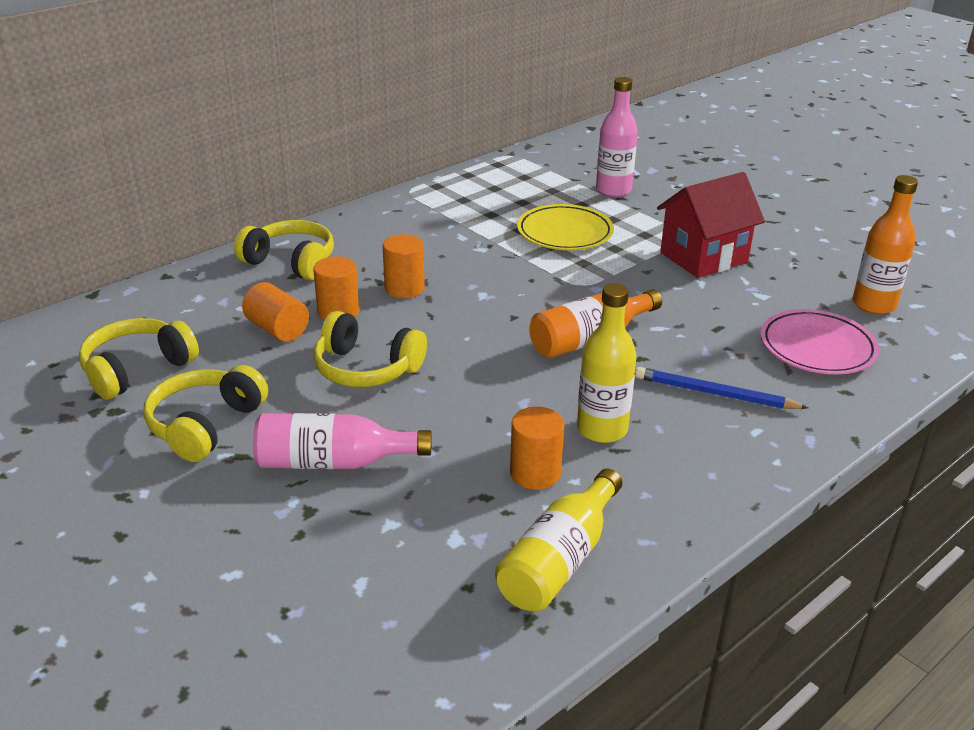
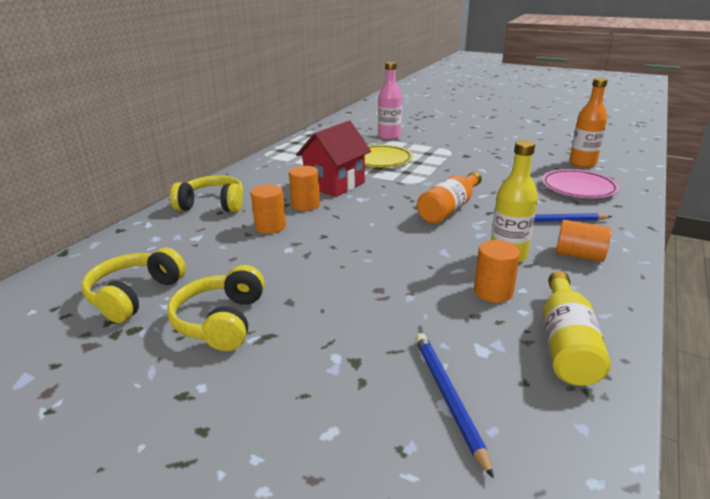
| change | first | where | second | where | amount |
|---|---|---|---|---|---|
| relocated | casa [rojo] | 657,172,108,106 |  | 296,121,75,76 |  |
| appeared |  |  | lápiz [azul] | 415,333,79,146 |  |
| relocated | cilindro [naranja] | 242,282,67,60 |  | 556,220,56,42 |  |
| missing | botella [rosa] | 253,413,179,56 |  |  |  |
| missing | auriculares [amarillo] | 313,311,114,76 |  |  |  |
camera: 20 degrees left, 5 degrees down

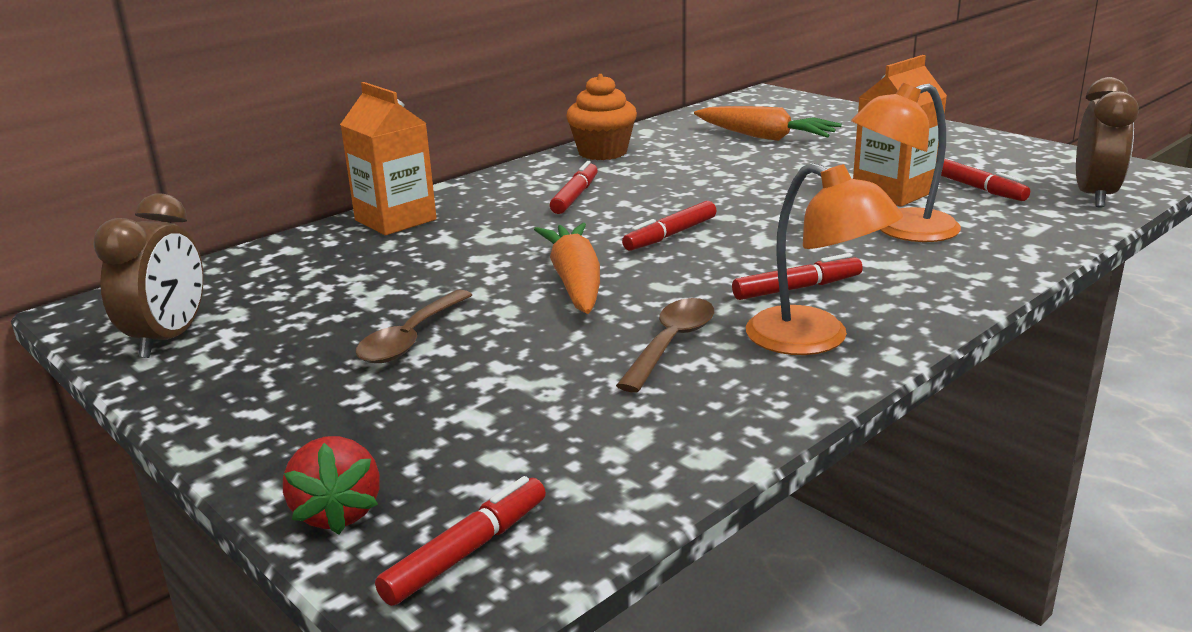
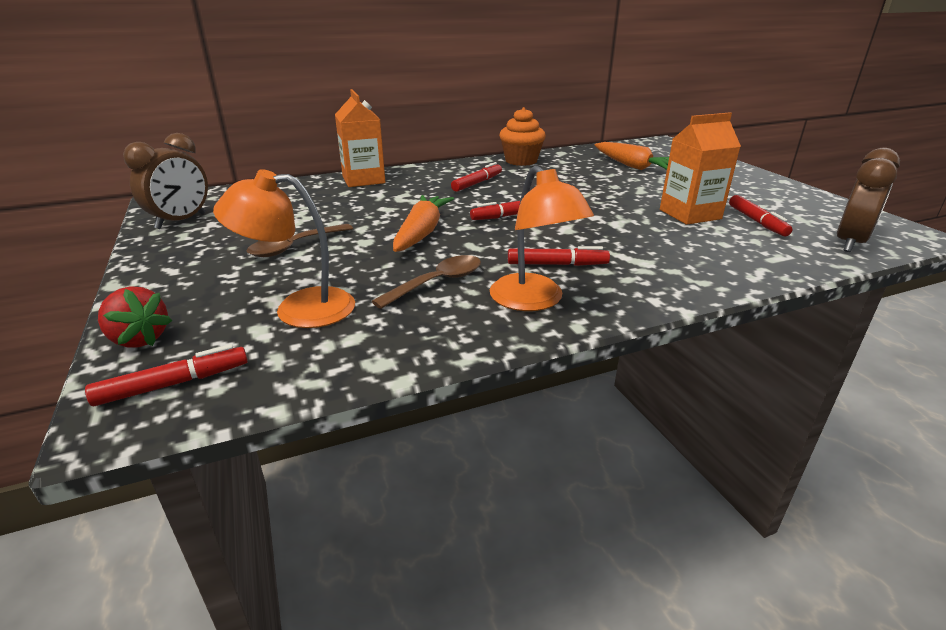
| change | first | where | second | where | amount |
|---|---|---|---|---|---|
| spun | fresa [rojo] | 283,436,97,99 |  | 98,286,74,62 | 60 degrees counterclockwise |
| relocated | lámpara [naranja] | 851,83,110,159 |  | 213,169,142,159 |  |
camera: 20 degrees right, 5 degrees up

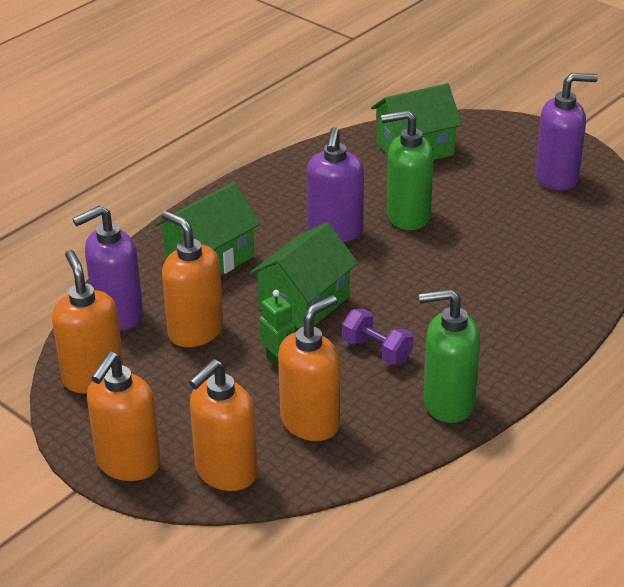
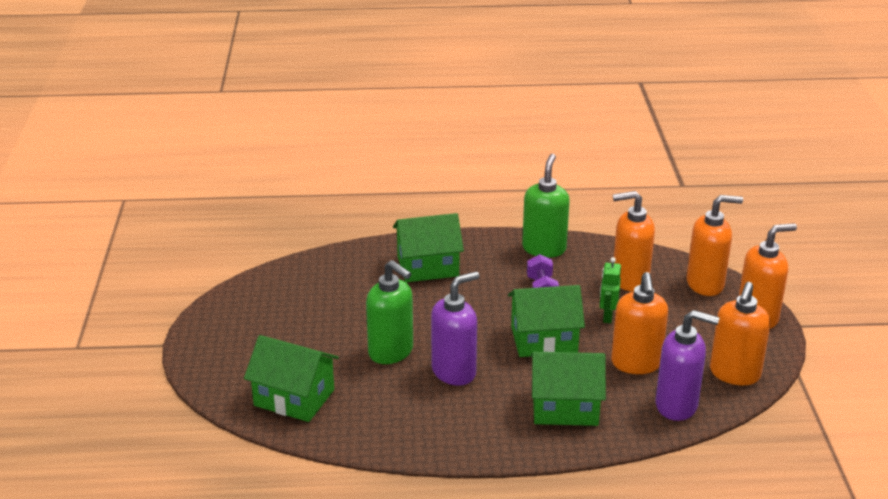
| change | first | where | second | where | amount |
|---|---|---|---|---|---|
| appeared |  |  | casa [verde] | 393,213,71,69 |  |
| spun | dispensador de jabón [verde] | 419,289,61,134 |  | 522,154,48,104 | 120 degrees counterclockwise |
| missing | dispensador de jabón [morado] | 535,73,63,118 |  |  |  |
camera: 135 degrees left, 5 degrees down

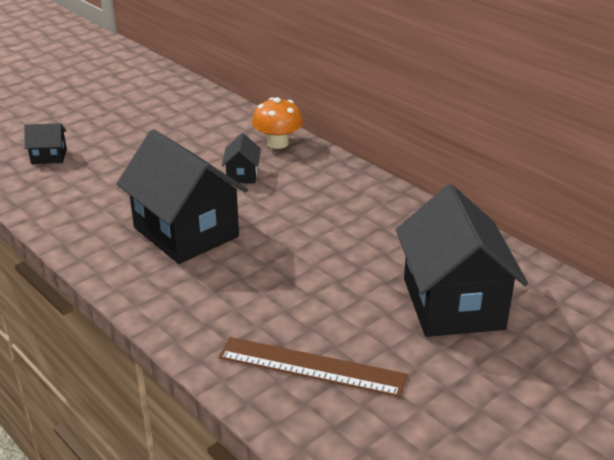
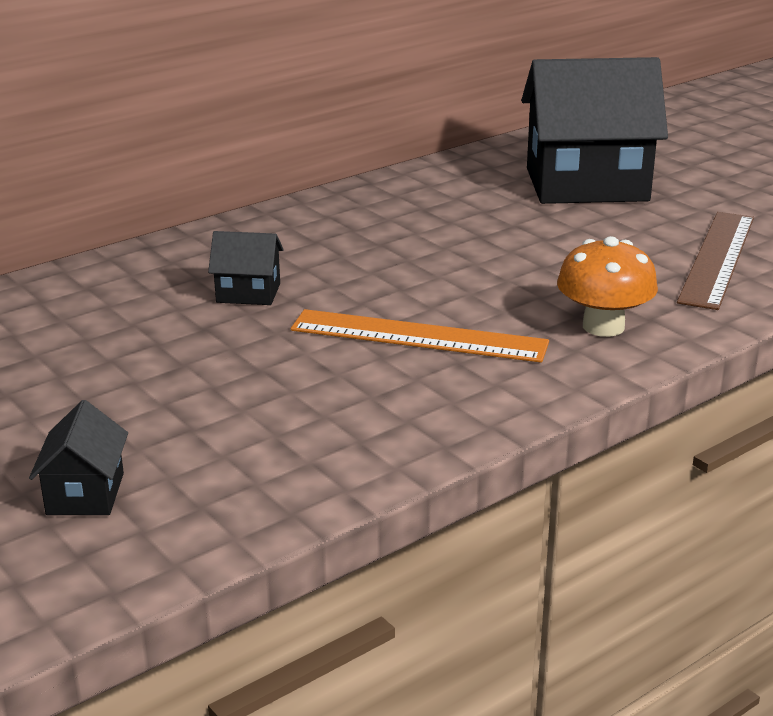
| change | first | where | second | where | amount |
|---|---|---|---|---|---|
| exchanged | casa [negro] | 116,129,132,135 | regla [naranja] | 291,309,258,54 |  |
| relocated | seta [naranja] | 252,97,51,52 |  | 557,236,101,101 |  |
camera: 85 degrees left, 5 degrees down

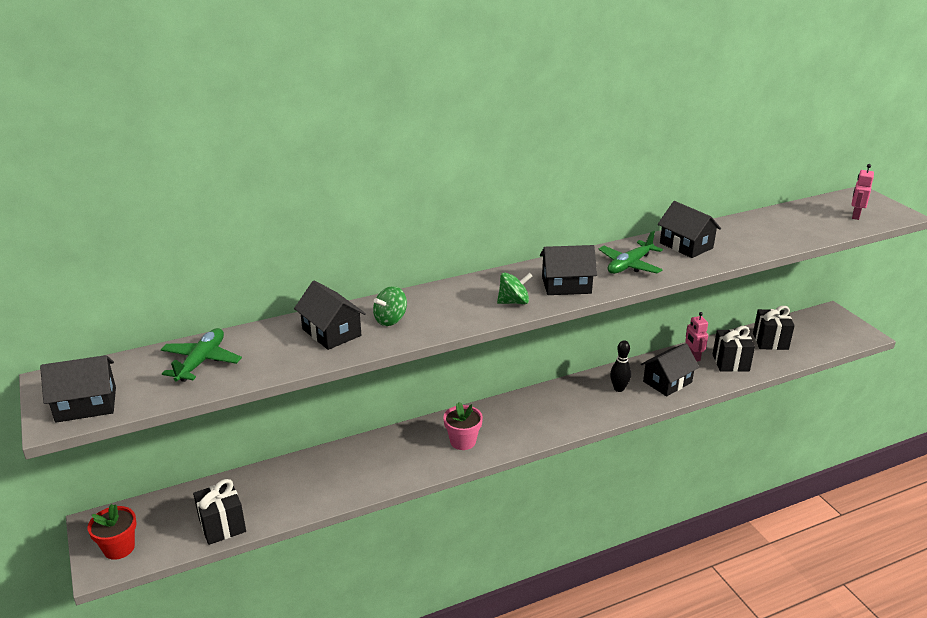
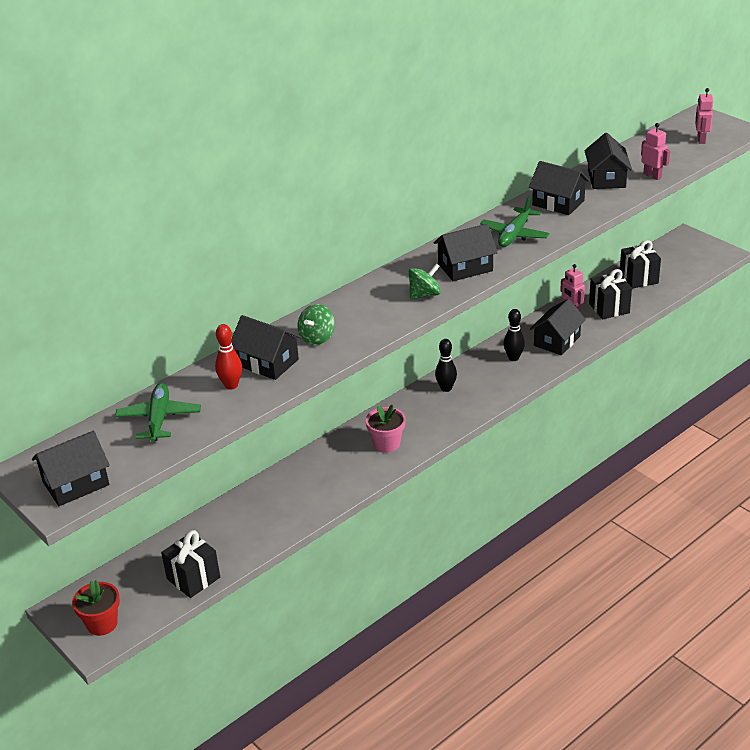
| change | first | where | second | where | amount |
|---|---|---|---|---|---|
| appeared |  |  | bolo [rojo] | 215,324,27,66 |  |
| appeared |  |  | bolo [negro] | 435,339,22,53 |  |
| appeared |  |  | casa [negro] | 584,133,48,56 |  |
| appeared |  |  | robot [rosa] | 641,123,29,57 |  |
camera: 15 degrees left, 5 degrees up

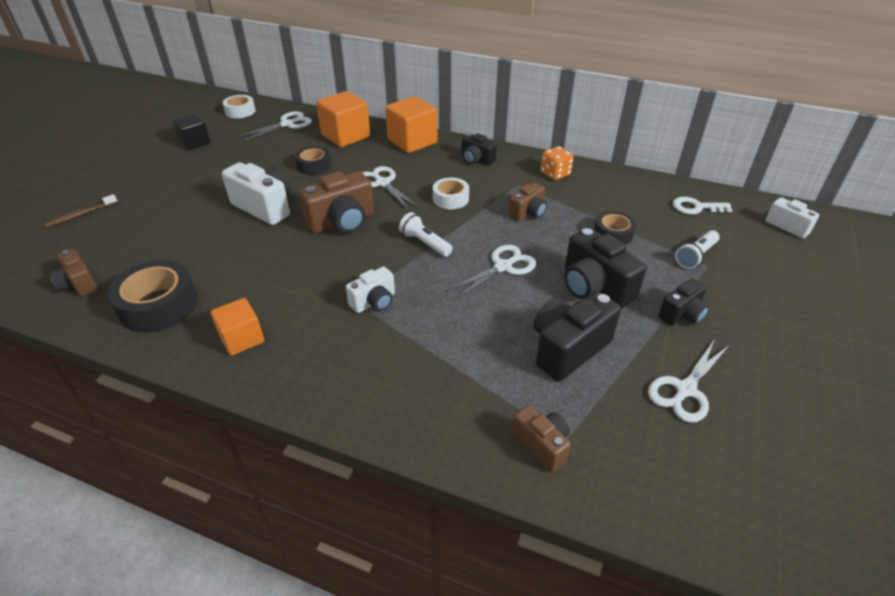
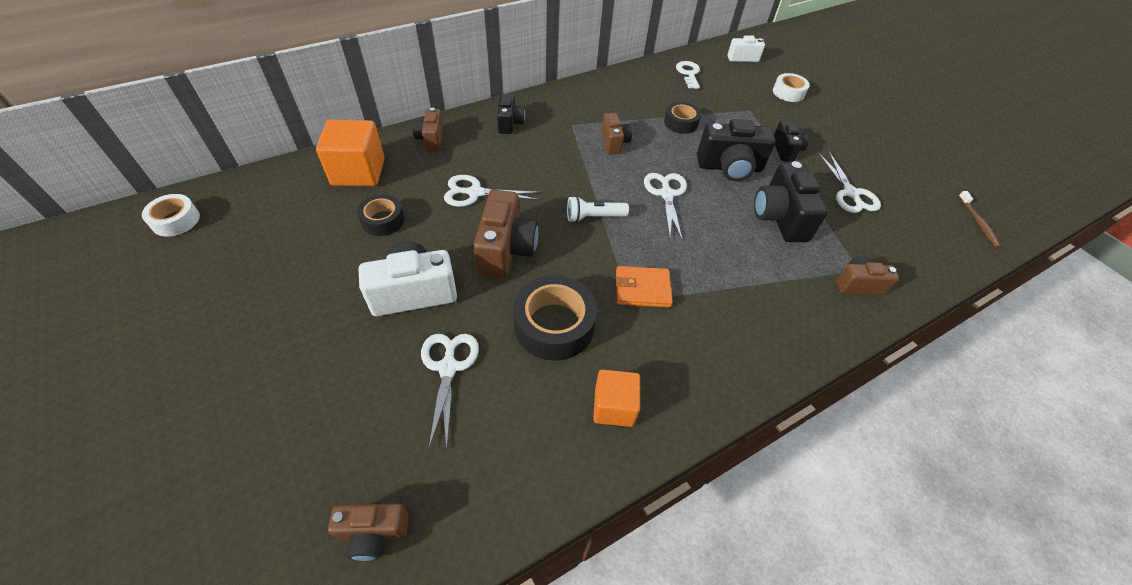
| change | first | where | second | where | amount |
|---|---|---|---|---|---|
| exchanged | cubo [naranja] | 385,96,52,57 | cámara [marrón] | 412,107,32,43 |  |
| relocated | tijeras [blanco] | 239,111,73,30 |  | 421,334,58,114 |  |
| spun | cámara [negro] | 461,133,36,33 |  | 497,94,28,40 | 75 degrees counterclockwise |
| relocated | cinta adhesiva [negro] | 107,260,91,73 |  | 513,275,84,86 |  |
| exchanged | cámara [blanco] | 346,266,49,47 | cartera [naranja] | 616,266,57,42 |  |
| spun | llave [blanco] | 673,197,59,17 |  | 676,61,24,28 | 135 degrees clockwise |
| relocated | cinta adhesiva [blanco] | 433,178,36,31 |  | 773,73,37,29 |  |
| relocated | cepillo de dientes [marrón] | 44,194,73,34 |  | 958,191,42,57 |  |
| missing | cubo [negro] | 172,113,38,37 |  |  |  |
| missing | dado [naranja] | 541,146,33,34 |  |  |  |
| missing | lámpara de mano [blanco] | 675,230,45,39 |  |  |  |
camera: 55 degrees left, 10 degrees up

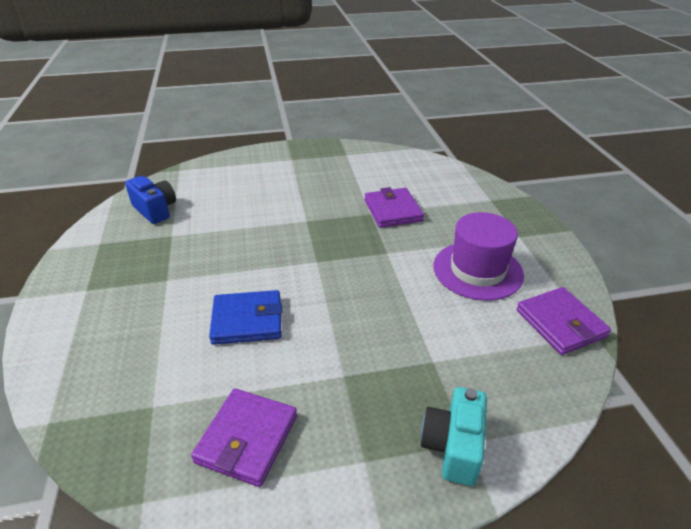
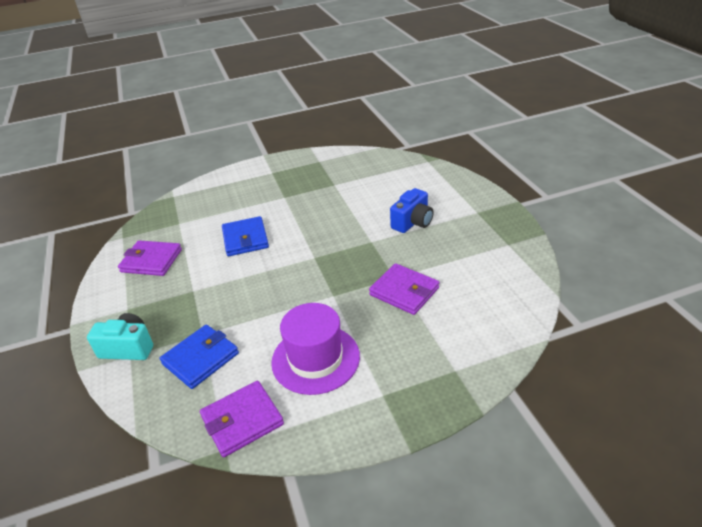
| change | first | where | second | where | amount |
|---|---|---|---|---|---|
| appeared |  |  | cartera [azul] | 160,325,79,64 |  |
| spun | cartera [morado] | 365,187,59,41 |  | 369,263,70,52 | 60 degrees clockwise |
| relocated | cámara [azul] | 125,176,51,48 |  | 390,188,44,45 |  |
camera: 85 degrees right, 0 degrees up

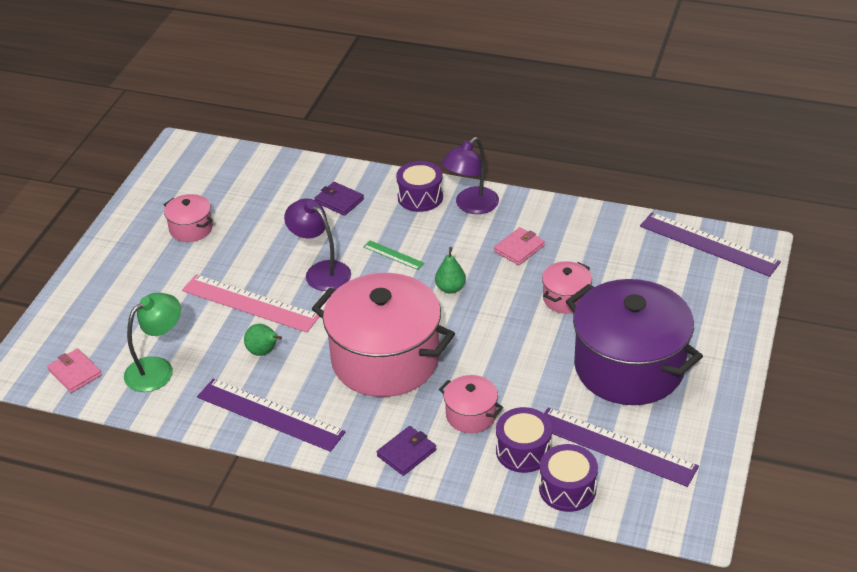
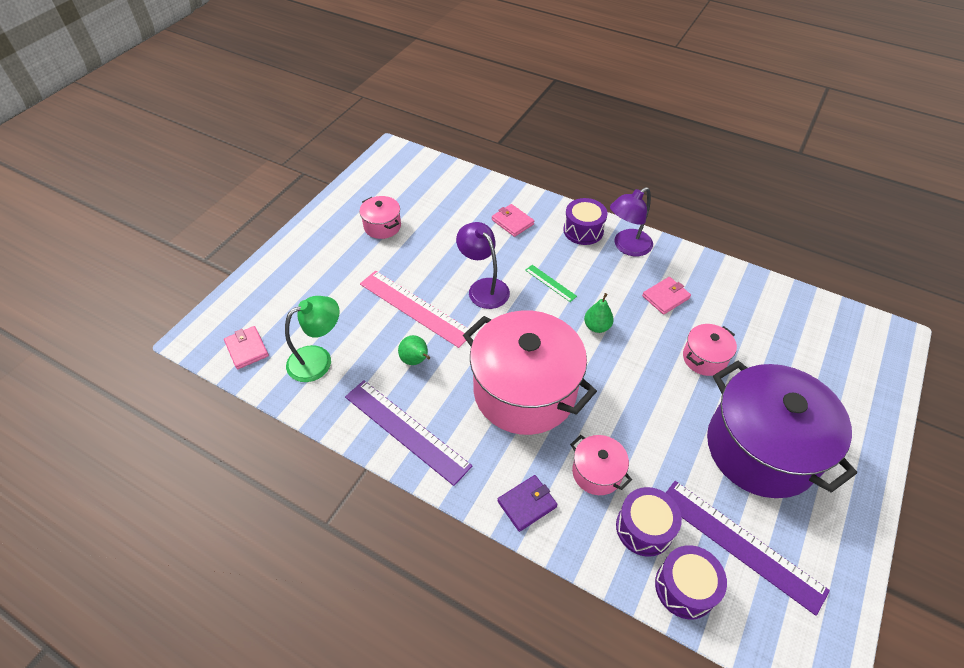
| change | first | where | second | where | amount |
|---|---|---|---|---|---|
| colour | cartera [morado] | 314,182,50,34 | cartera [rosa] | 492,204,42,33 |  |
| missing | regla [morado] | 640,212,141,65 |  |  |  |
camera: 10 degrees right, 10 degrees up

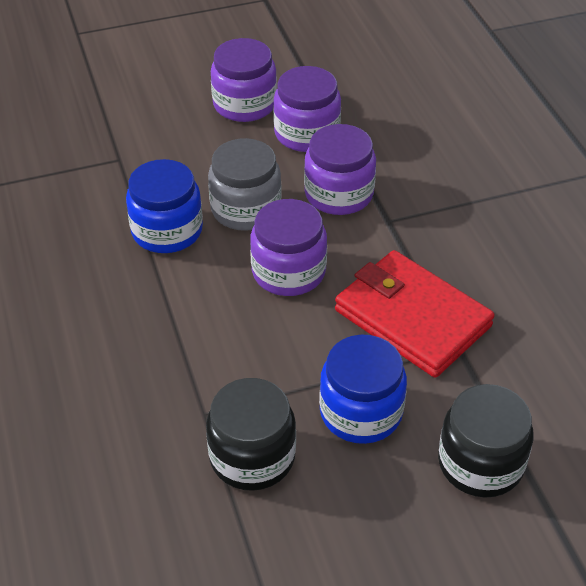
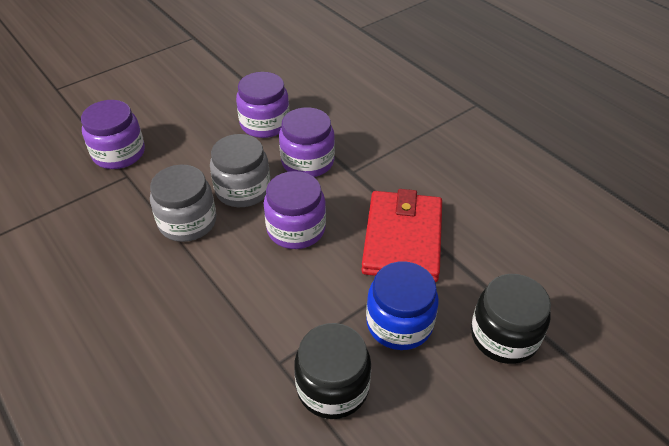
| change | first | where | second | where | amount |
|---|---|---|---|---|---|
| relocated | tarro [morado] | 211,38,66,84 |  | 81,100,64,69 |  |
| colour | tarro [azul] | 126,159,77,94 | tarro [gris] | 150,165,66,77 |  |
| spun | cartera [rojo] | 335,250,160,128 |  | 361,189,81,93 | 75 degrees clockwise |
camera: 20 degrees left, 0 degrees up

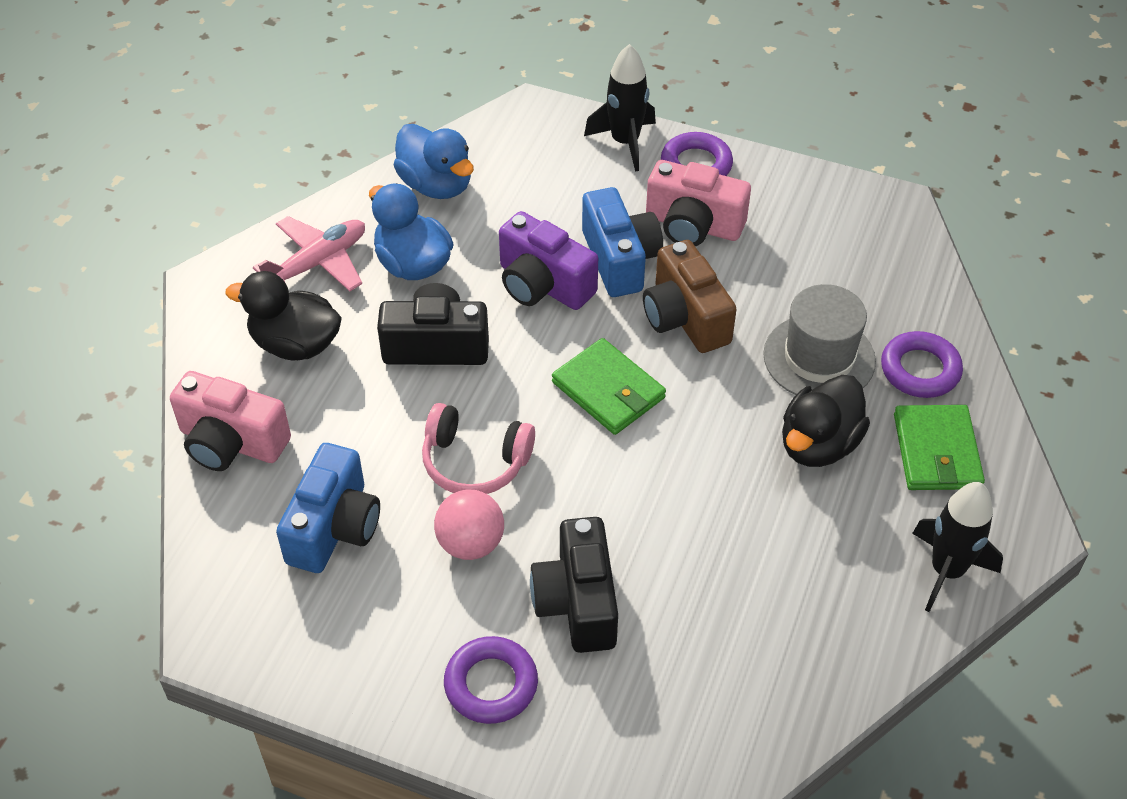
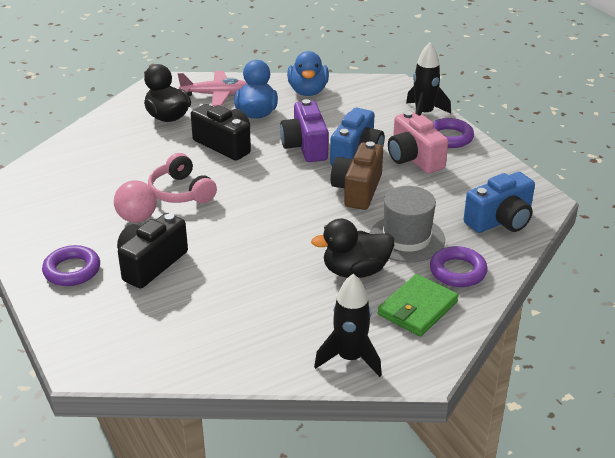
| change | first | where | second | where | amount |
|---|---|---|---|---|---|
| relocated | cámara [azul] | 276,443,104,130 |  | 464,172,71,61 |  |
| missing | cámara [rosa] | 170,371,121,100 |  |  |  |
| missing | cartera [verde] | 552,338,114,97 |  |  |  |
camera: 40 degrees right, 15 degrees down

